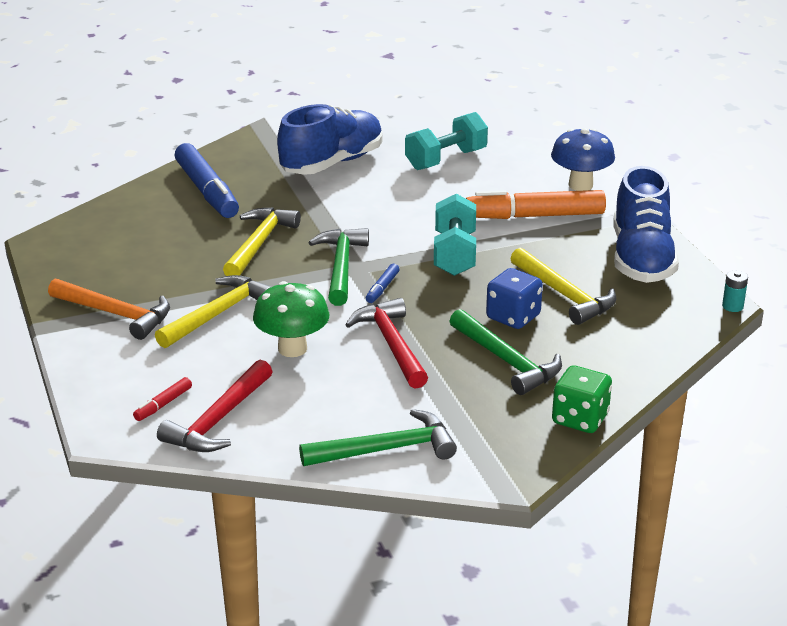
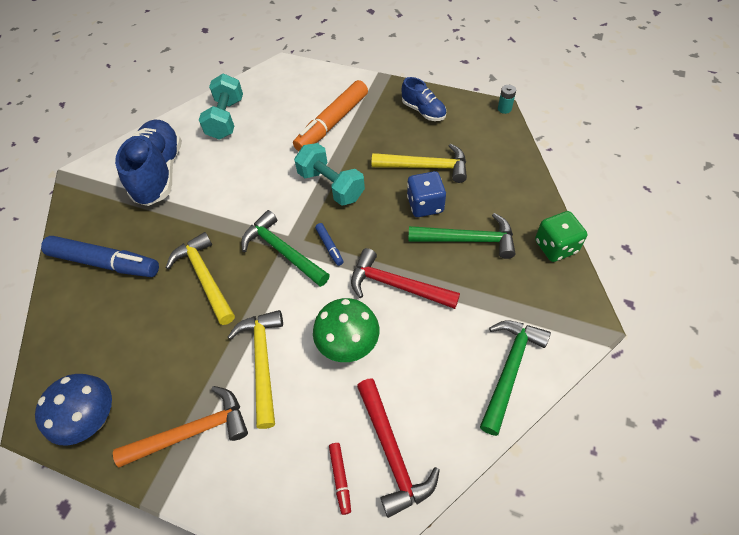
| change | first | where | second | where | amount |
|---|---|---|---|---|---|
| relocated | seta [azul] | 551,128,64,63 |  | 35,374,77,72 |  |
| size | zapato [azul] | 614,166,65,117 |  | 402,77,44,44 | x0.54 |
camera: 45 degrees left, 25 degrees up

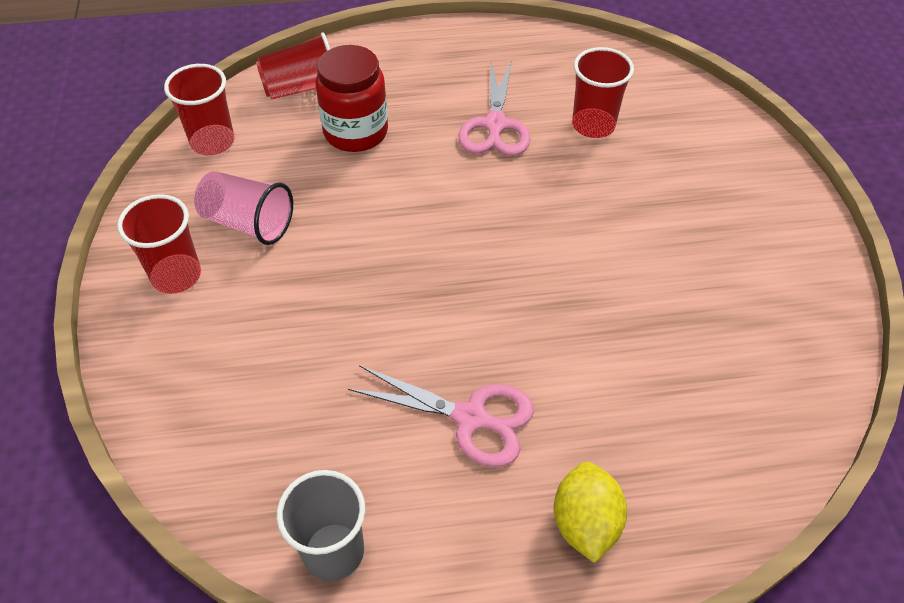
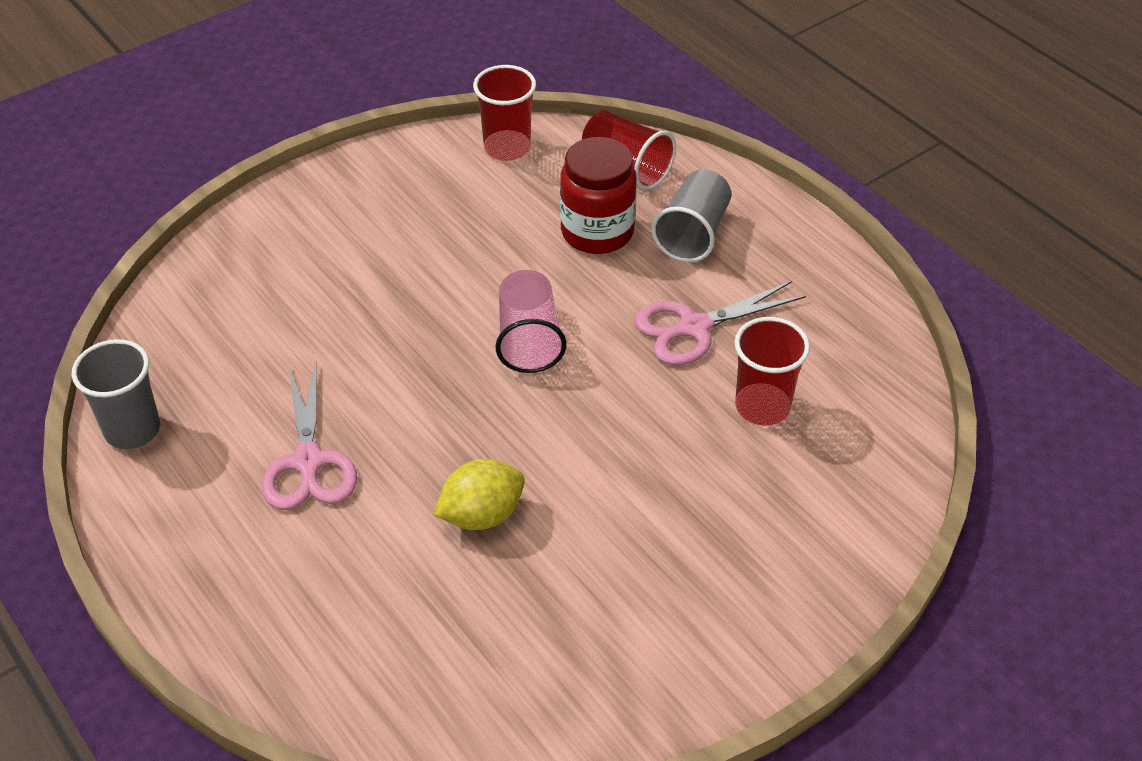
| change | first | where | second | where | amount |
|---|---|---|---|---|---|
| relocated | limón [amarillo] | 554,462,73,101 |  | 433,459,92,71 |  |
| relocated | vaso [rosa] | 194,171,99,74 |  | 495,270,71,103 |  |
| appeared |  |  | vaso [gris] | 651,169,80,93 |  |
| missing | vaso [rojo] | 117,194,84,100 |  |  |  |
camera: 60 degrees right, 5 degrees down

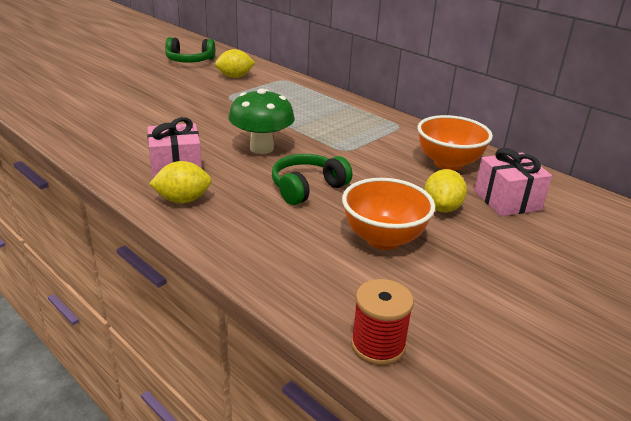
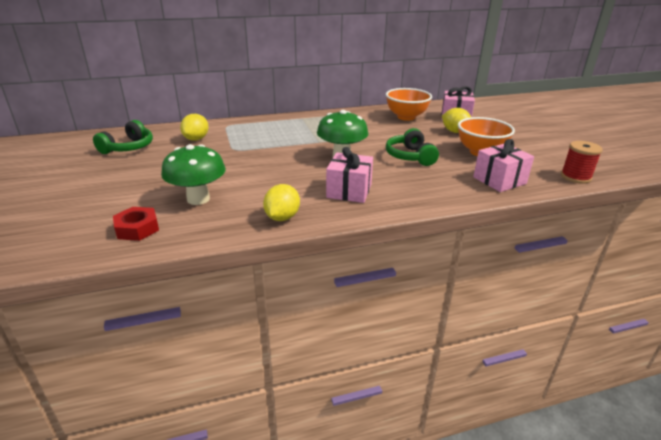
| change | first | where | second | where | amount |
|---|---|---|---|---|---|
| appeared |  |  | tuerca [rojo] | 113,207,46,34 |  |
| appeared |  |  | seta [verde] | 161,144,65,61 |  |
| relocated | limón [amarillo] | 149,161,63,42 |  | 263,184,37,37 |  |
| appeared |  |  | regalo [rosa] | 473,139,61,53 |  |
camera: 60 degrees left, 0 degrees up

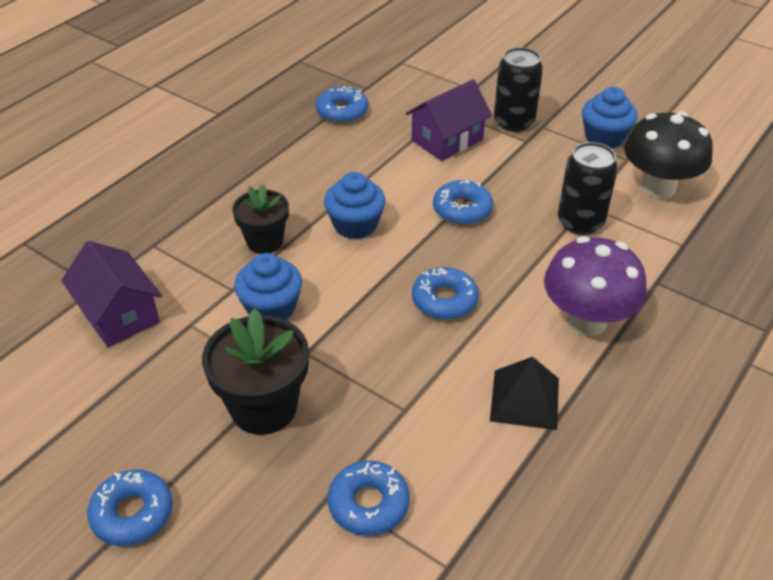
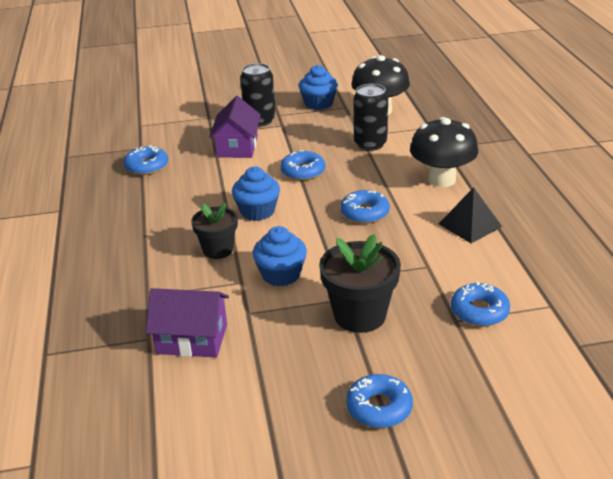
| change | first | where | second | where | amount |
|---|---|---|---|---|---|
| colour | seta [morado] | 544,236,103,100 | seta [negro] | 410,117,68,70 |  |
camera: 45 degrees left, 10 degrees down

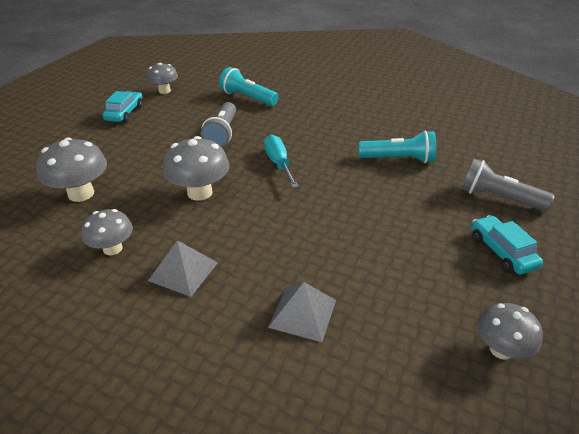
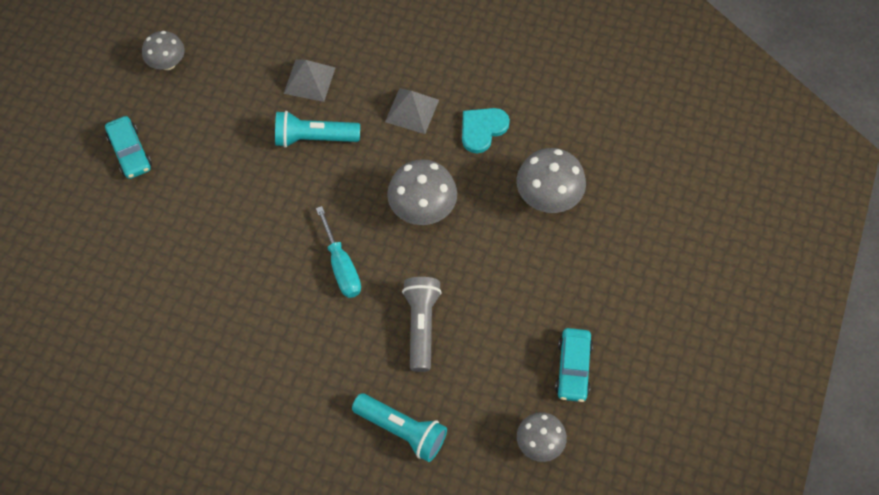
| change | first | where | second | where | amount |
|---|---|---|---|---|---|
| relocated | lámpara de mano [turquesa] | 359,130,77,33 |  | 275,111,85,37 |  |
| exchanged | seta [gris] | 82,209,51,46 | corazón [turquesa] | 462,108,48,45 |  |
| missing | lámpara de mano [gris] | 461,159,93,52 |  |  |  |
camera: 175 degrees right, 25 degrees up

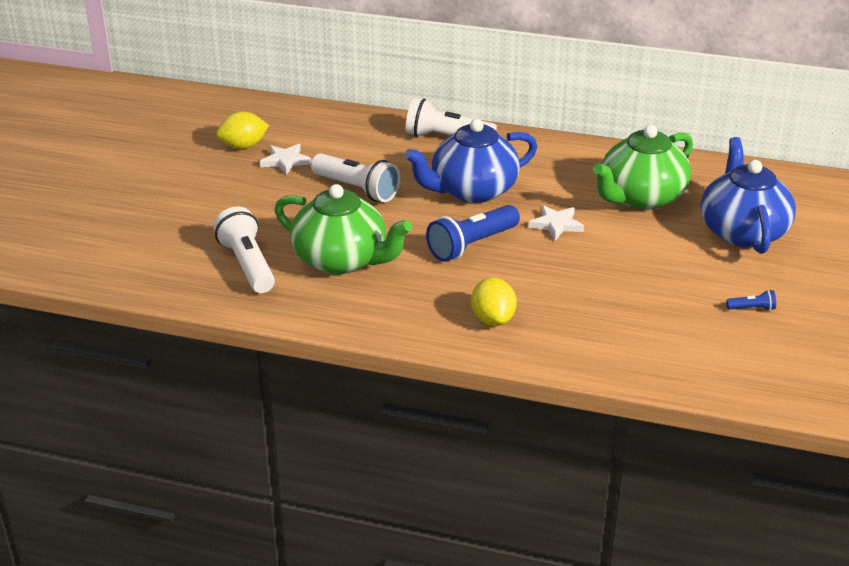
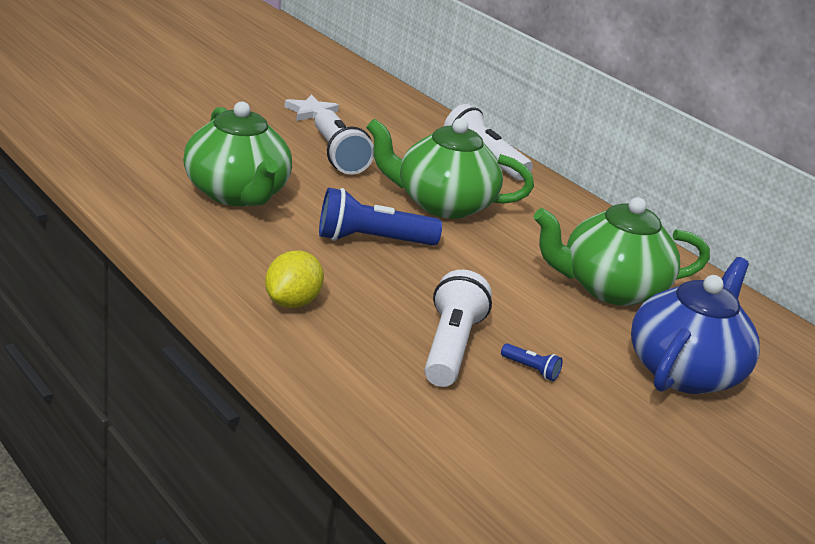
| change | first | where | second | where | amount |
|---|---|---|---|---|---|
| colour | tetera [azul] | 404,119,133,84 | tetera [verde] | 366,118,168,101 |  |
| relocated | lámpara de mano [blanco] | 213,206,62,87 |  | 424,270,68,117 |  |
| relocated | lámpara de mano [azul] | 726,290,50,21 |  | 501,343,62,38 |  |
| missing | limón [amarillo] | 216,111,53,38 |  |  |  |
| missing | estrella [blanco] | 528,205,56,35 |  |  |  |
camera: 30 degrees right, 5 degrees down

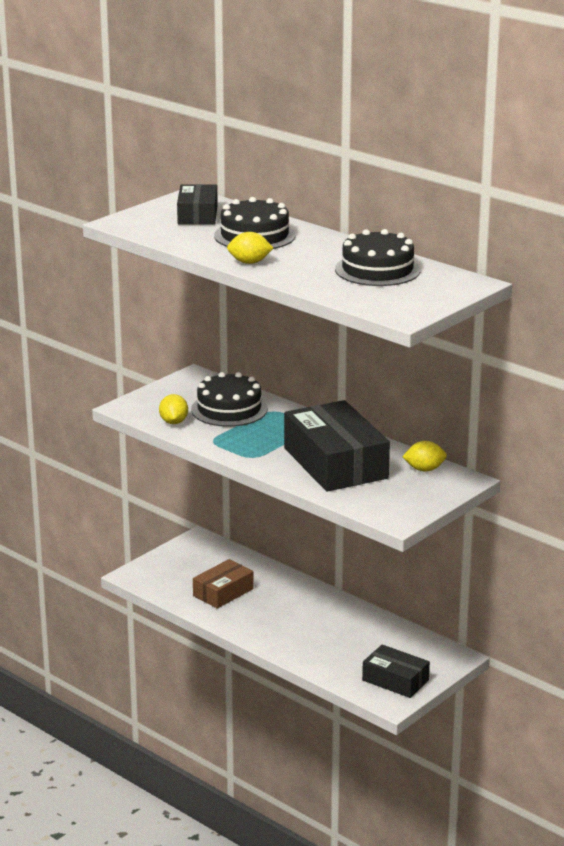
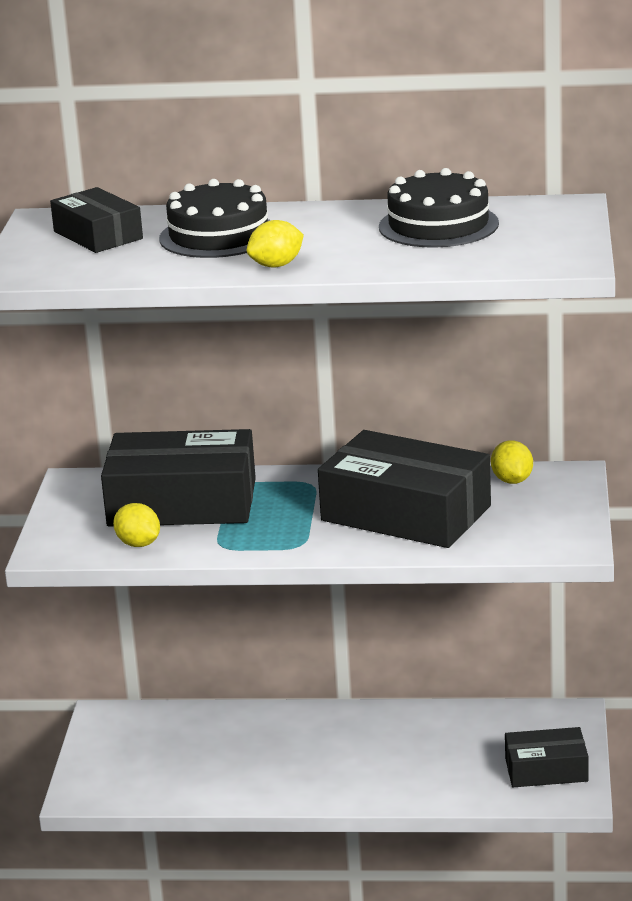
| change | first | where | second | where | amount |
|---|---|---|---|---|---|
| exchanged | tarta [negro] | 191,372,77,55 | caja [negro] | 101,429,155,97 |  |
| spun | limón [amarillo] | 402,441,45,30 |  | 491,441,42,43 | 60 degrees counterclockwise |
| missing | caja [marrón] | 193,559,61,50 |  |  |  |
camera: 35 degrees left, 0 degrees up

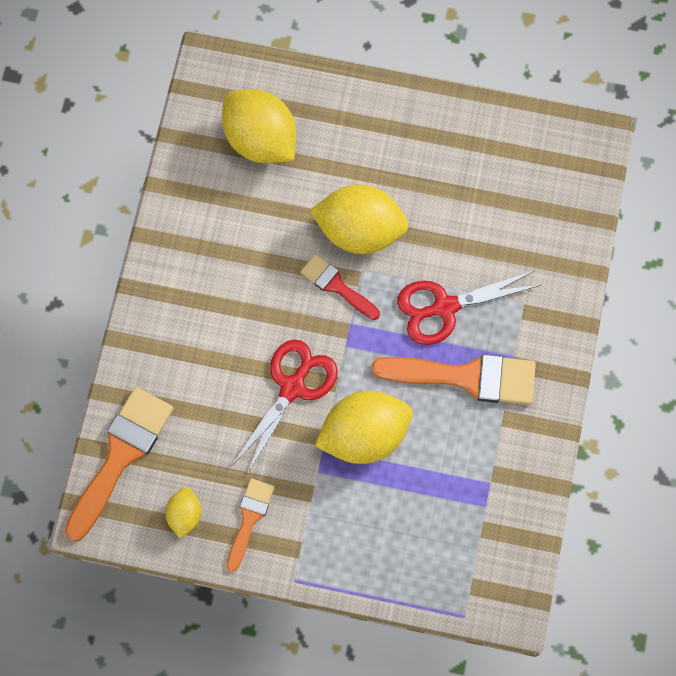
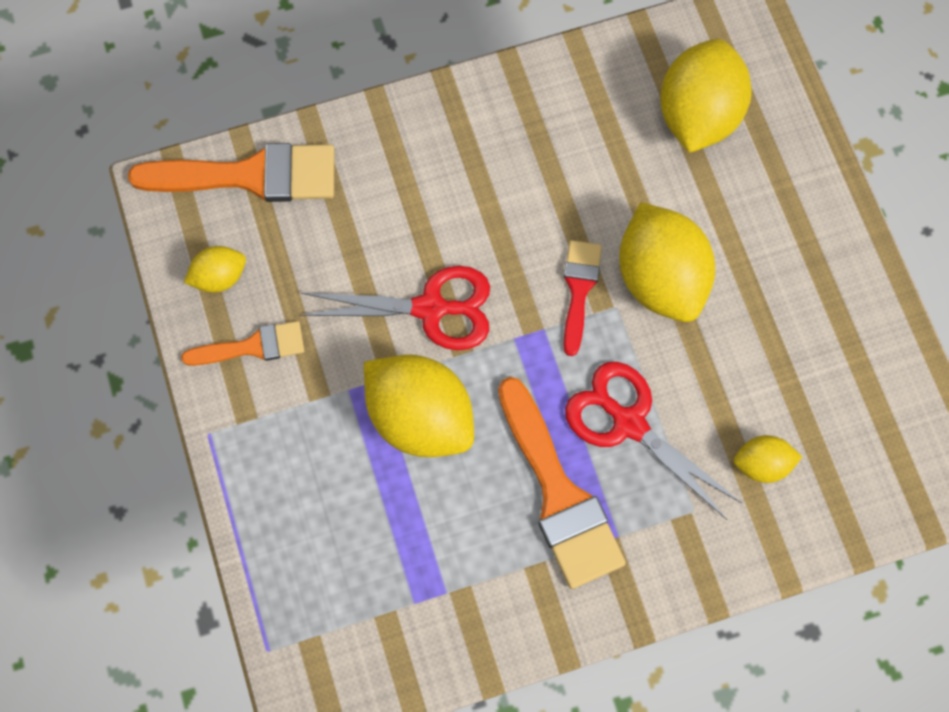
| change | first | where | second | where | amount |
|---|---|---|---|---|---|
| appeared |  |  | limón [amarillo] | 734,435,68,48 |  |
camera: 60 degrees right, 0 degrees up

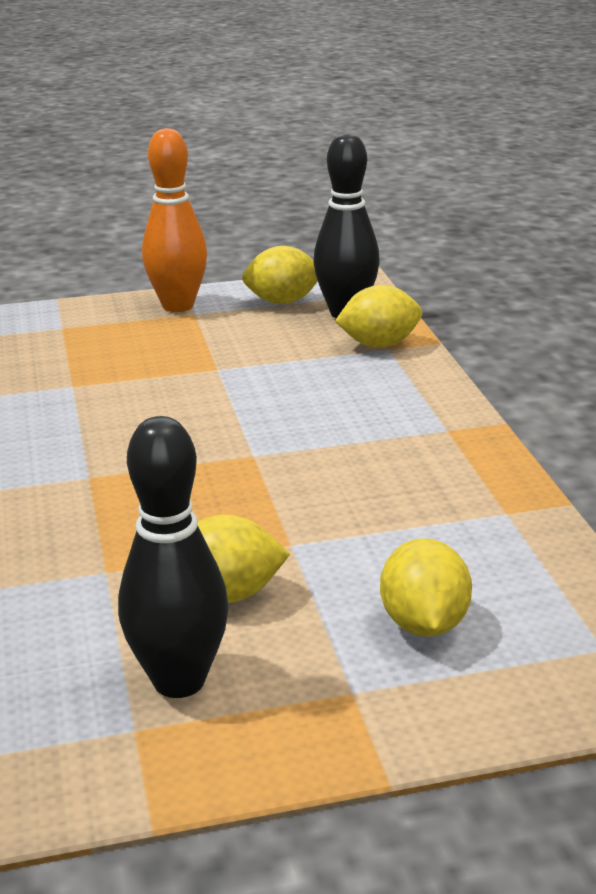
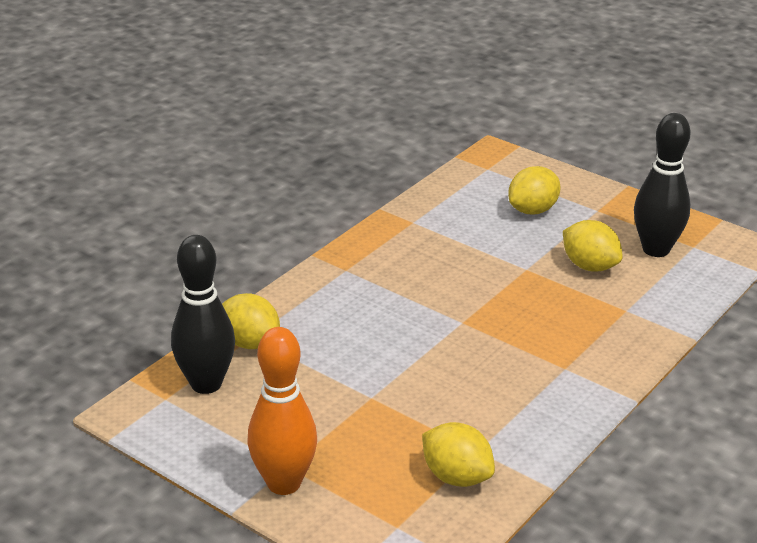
| change | first | where | second | where | amount |
|---|---|---|---|---|---|
| relocated | limón [amarillo] | 242,246,76,58 |  | 422,422,73,65 |  |
camera: 130 degrees left, 5 degrees up

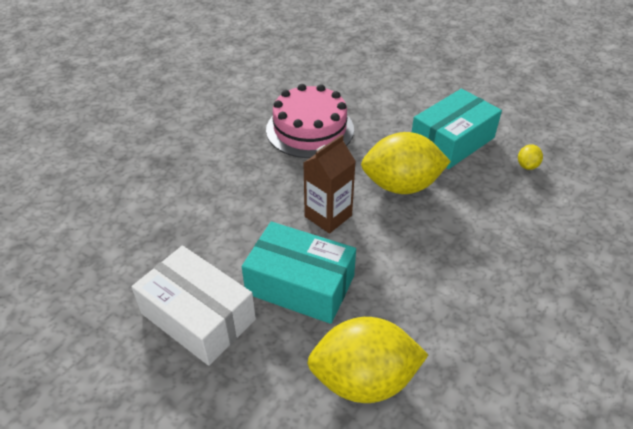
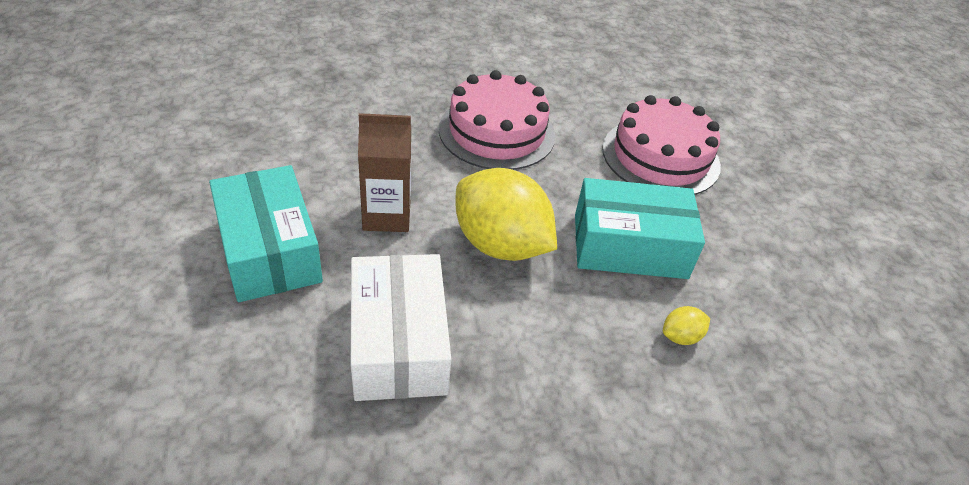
| change | first | where | second | where | amount |
|---|---|---|---|---|---|
| relocated | caja [blanco] | 131,246,125,120 |  | 350,254,101,147 |  |
| appeared |  |  | tarta [rosa] | 602,95,119,100 |  |
| missing | limón [amarillo] | 307,317,121,86 |  |  |  |
camera: 40 degrees right, 0 degrees up

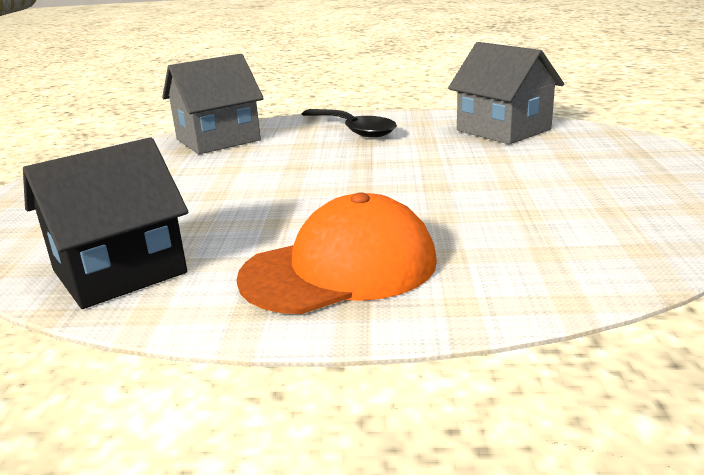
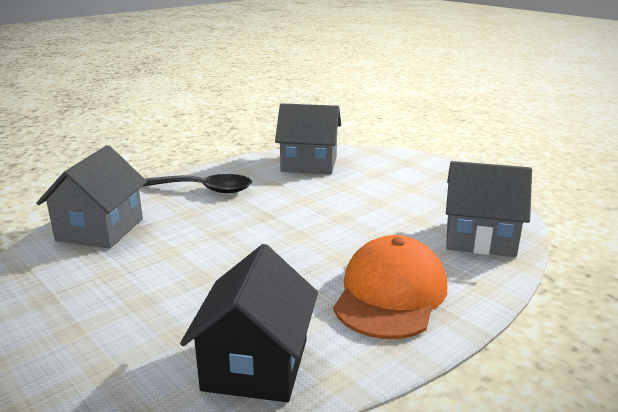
| change | first | where | second | where | amount |
|---|---|---|---|---|---|
| appeared |  |  | casa [gris] | 446,161,86,96 |  |
camera: 45 degrees left, 0 degrees up

